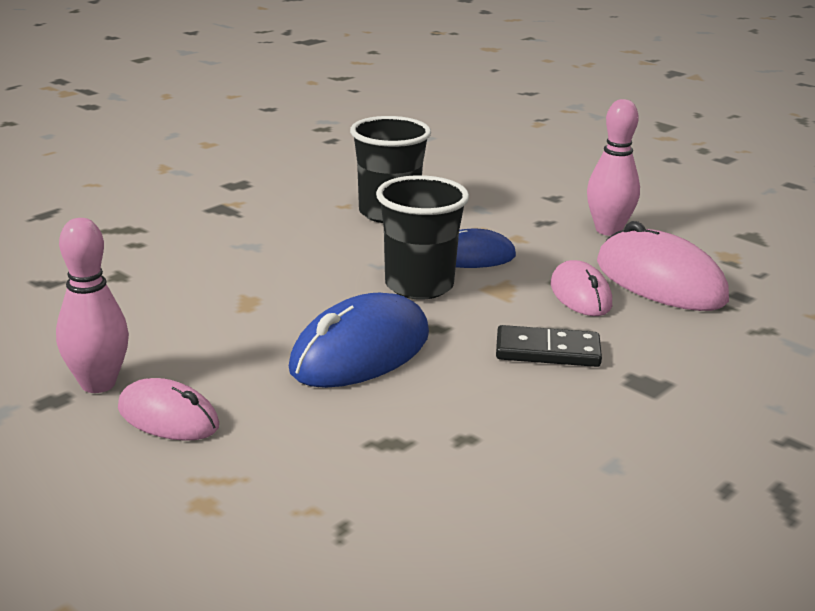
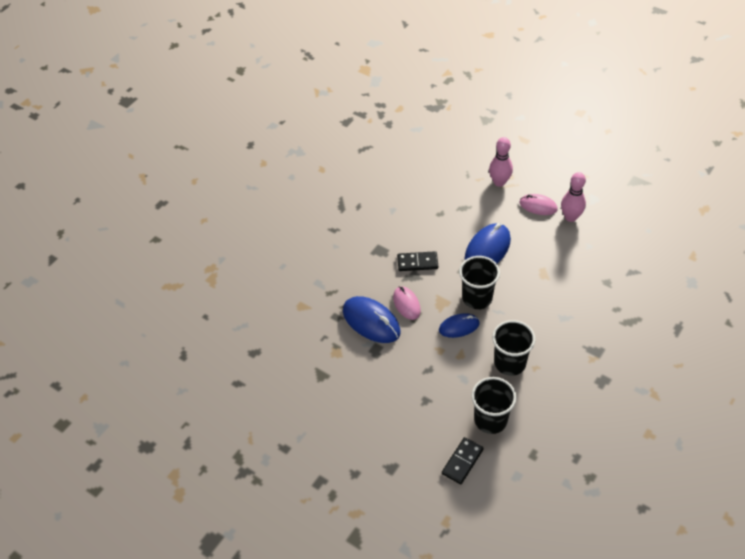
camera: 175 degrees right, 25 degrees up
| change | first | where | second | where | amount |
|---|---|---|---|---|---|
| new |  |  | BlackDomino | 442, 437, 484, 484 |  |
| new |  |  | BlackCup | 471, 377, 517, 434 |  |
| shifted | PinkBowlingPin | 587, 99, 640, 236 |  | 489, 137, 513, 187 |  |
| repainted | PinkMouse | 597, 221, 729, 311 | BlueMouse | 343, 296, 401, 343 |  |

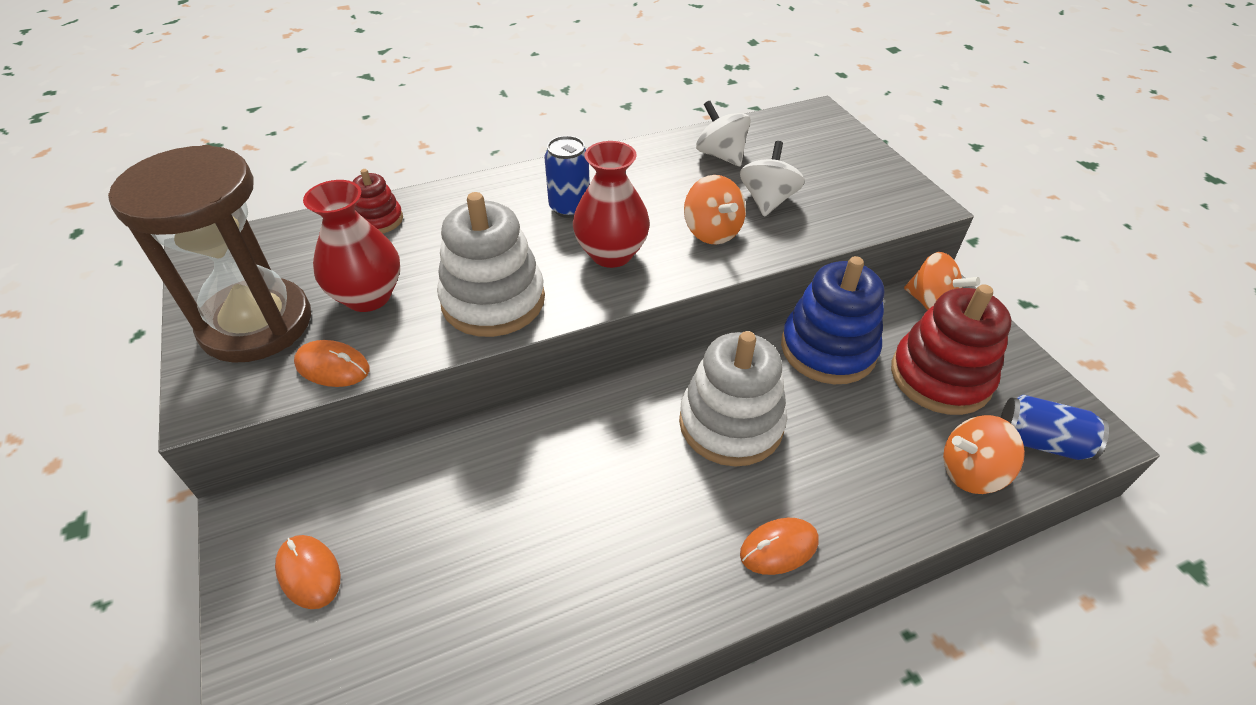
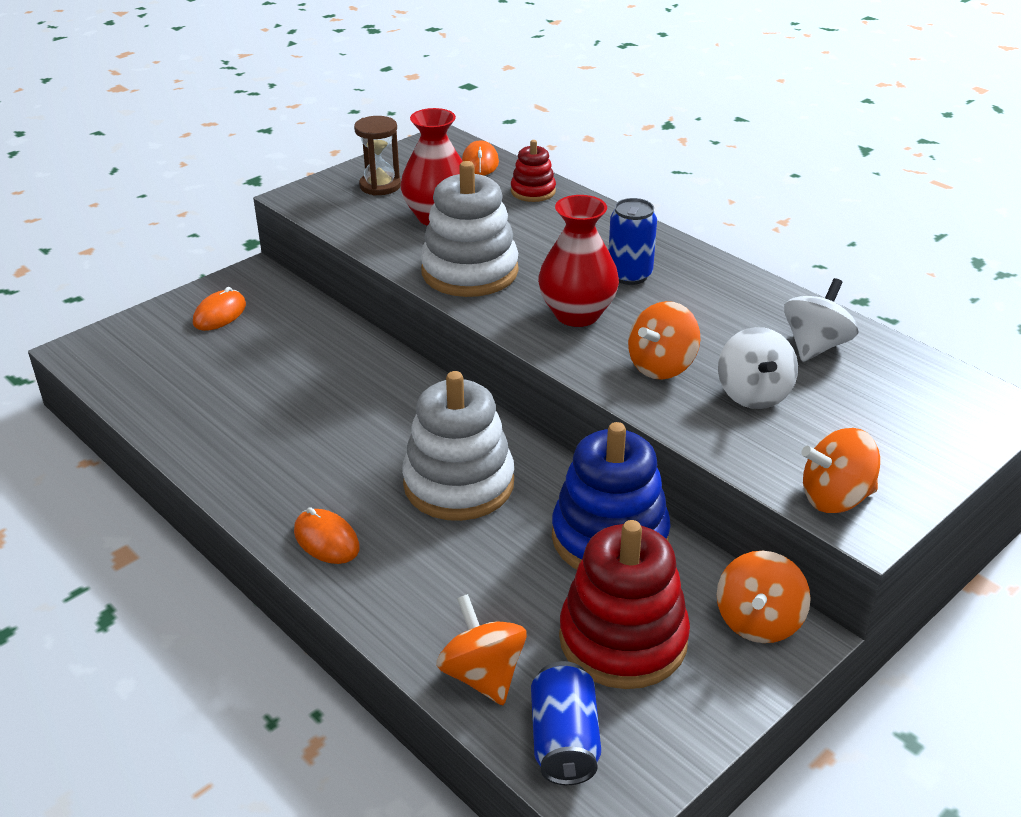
camera: 70 degrees right, 10 degrees down
| change | first | where | second | where | amount |
|---|---|---|---|---|---|
| new |  |  | OrangeSpinningTop | 801, 428, 880, 513 |  |
| shifted | OrangeMouse | 294, 340, 369, 387 |  | 462, 140, 499, 175 |  |
| rotated | WhiteSpinningTop | 740, 141, 805, 217 |  | 718, 327, 798, 409 | 90 degrees clockwise |
| scaled | BrownHourglass | 108, 145, 311, 363 |  | 354, 116, 401, 195 | x0.48 |

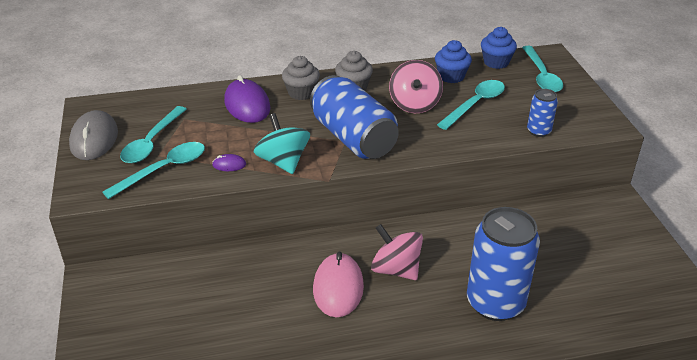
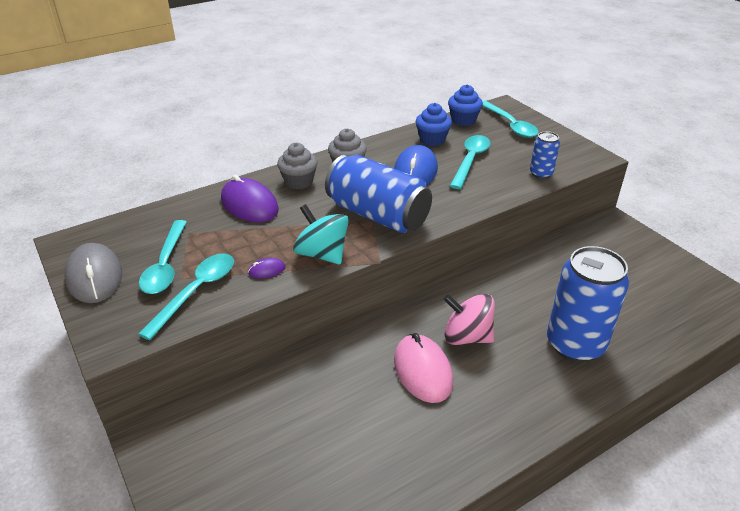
camera: 20 degrees left, 0 degrees up
| change | first | where | second | where | amount |
|---|---|---|---|---|---|
| swapped | PinkSpinningTop | 389, 60, 443, 113 | BlueMouse | 394, 145, 438, 185 |  |

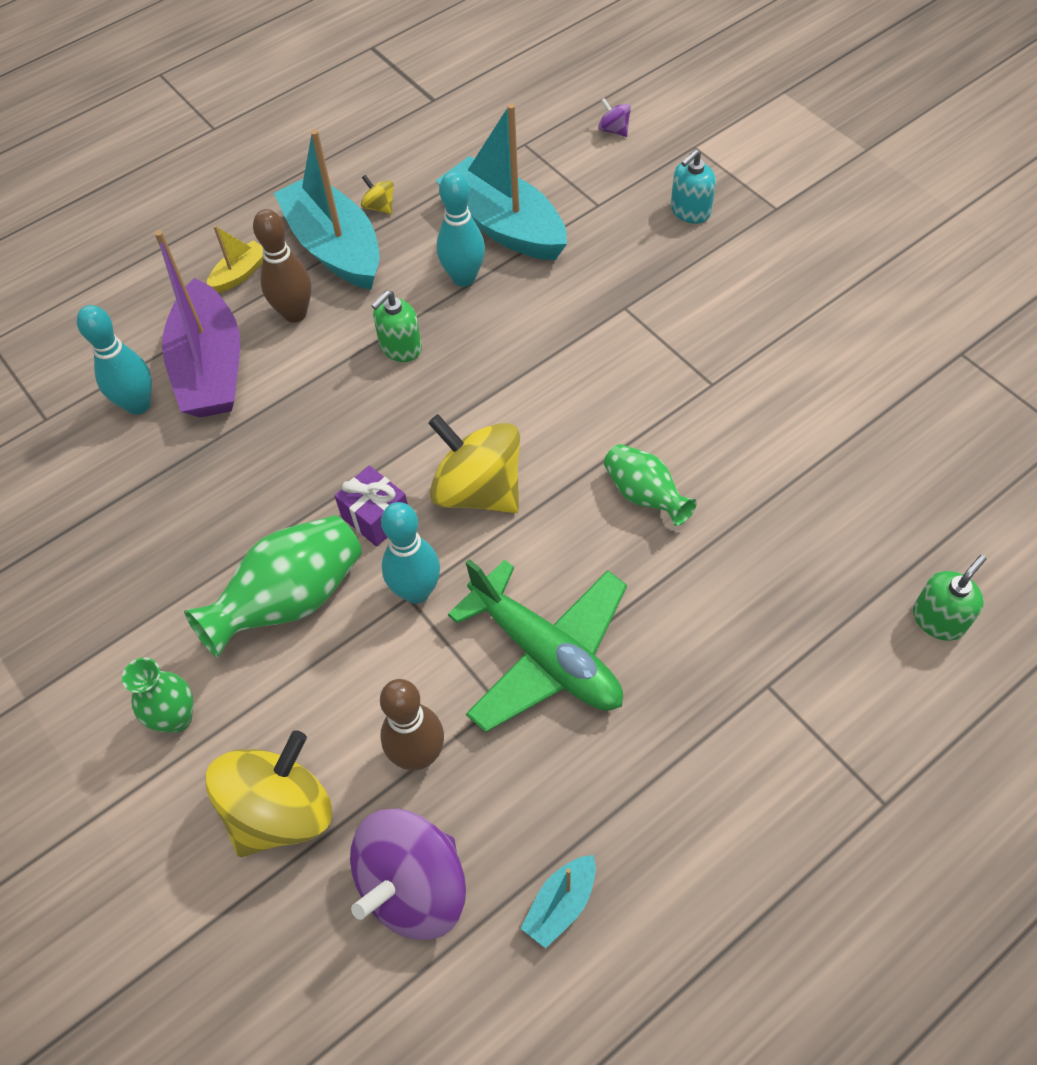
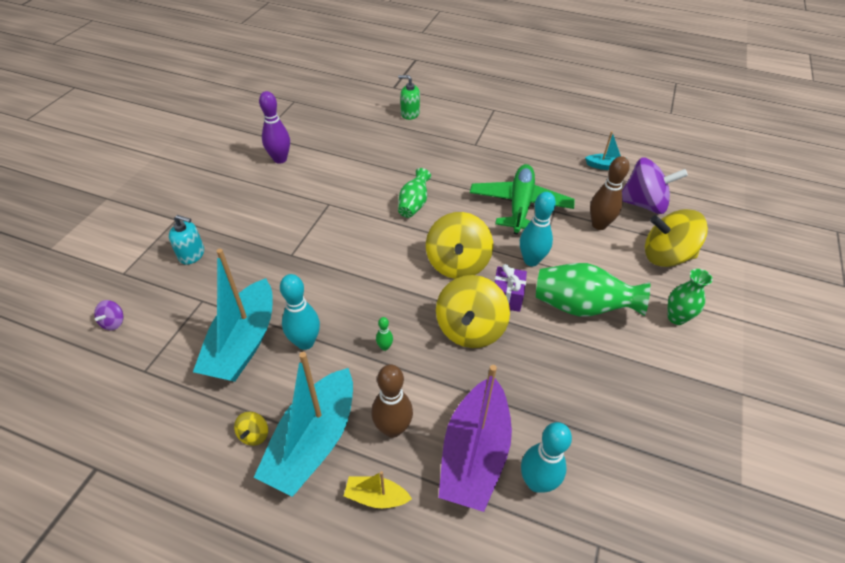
camera: 125 degrees left, 10 degrees down
| change | first | where | second | where | amount |
|---|---|---|---|---|---|
| new |  |  | PurpleBowlingPin | 259, 91, 290, 164 |  |
| new |  |  | YellowSpinningTop | 436, 275, 510, 348 |  |
| swapped | GreenSoapDispenser | 371, 290, 422, 362 | GreenBowlingPin | 376, 317, 393, 351 |  |
| rotated | PurpleBoat | 154, 230, 240, 418 |  | 438, 365, 512, 512 | 150 degrees clockwise |

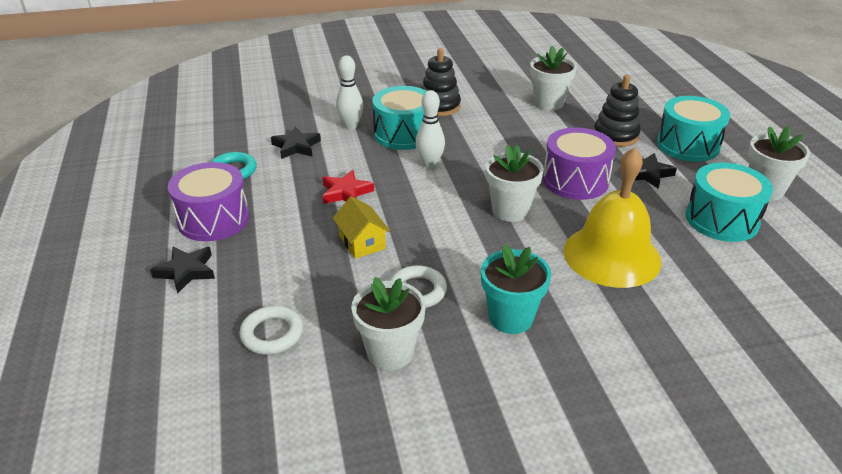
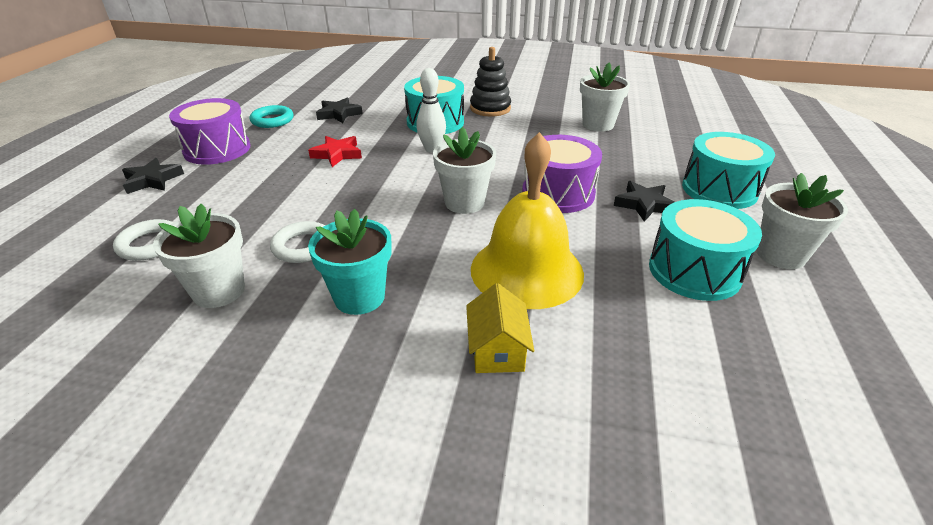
camera: 25 degrees right, 0 degrees up
| change | first | where | second | where | amount |
|---|---|---|---|---|---|
| gone | WhiteBowlingPin | 336, 55, 363, 129 |  |  |  |
| gone | BlackStackingToy | 594, 75, 641, 147 |  |  |  |
| shifted | YellowHouse | 333, 196, 390, 259 |  | 466, 283, 534, 373 |  |

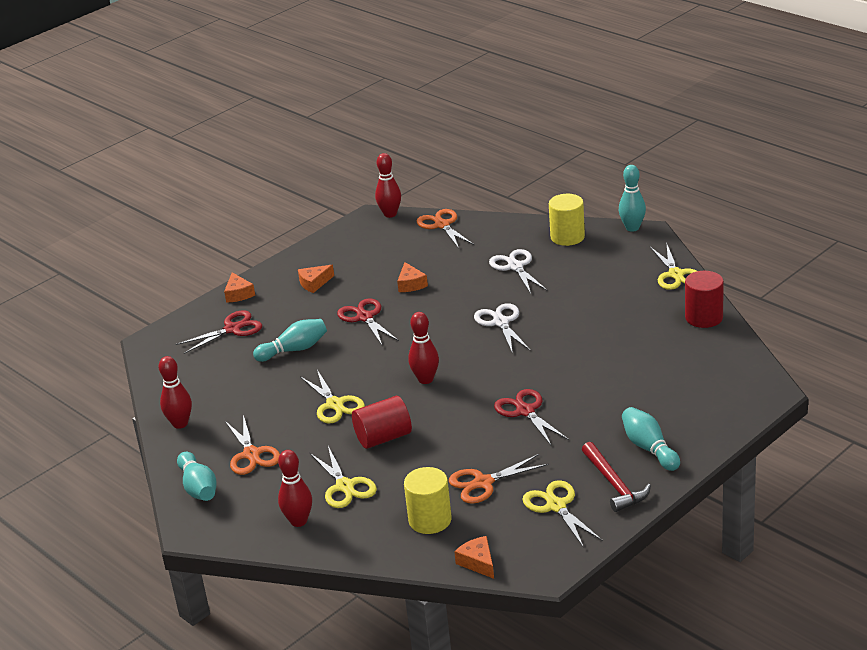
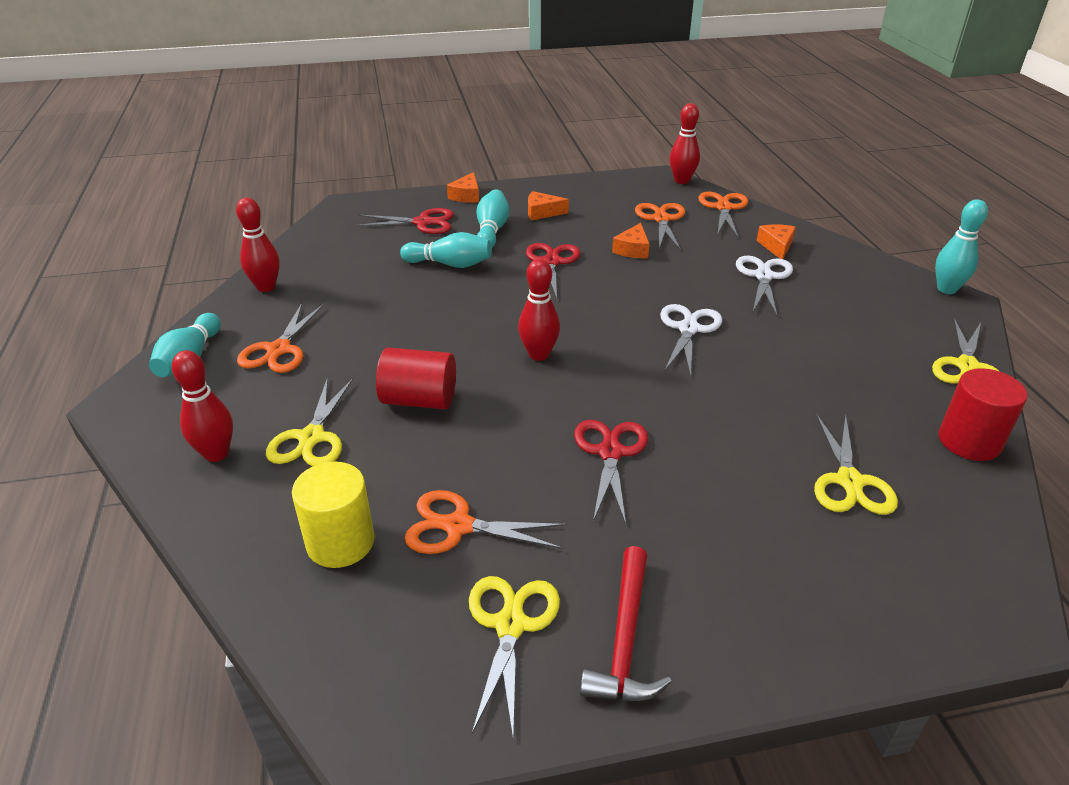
camera: 30 degrees right, 5 degrees up
| change | first | where | second | where | amount |
|---|---|---|---|---|---|
| gone | YellowCylinder | 549, 194, 585, 246 |  |  |  |
| new |  |  | OrangeScissors | 635, 203, 685, 251 |  |
| shifted | YellowScissors | 300, 370, 365, 424 |  | 814, 414, 898, 515 |  |
| shifted | OrangeCheese | 454, 536, 494, 579 |  | 756, 224, 796, 259 |  |
| shifted | TurquoiseBowlingPin | 622, 407, 680, 471 |  | 476, 189, 509, 248 |  |

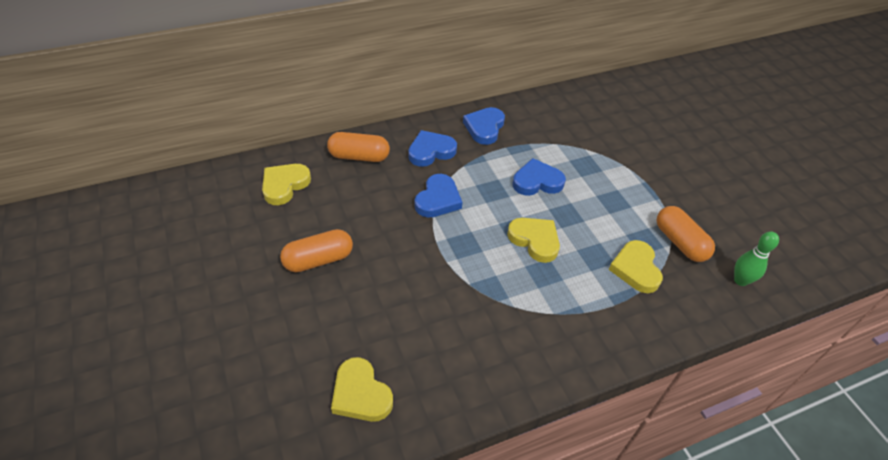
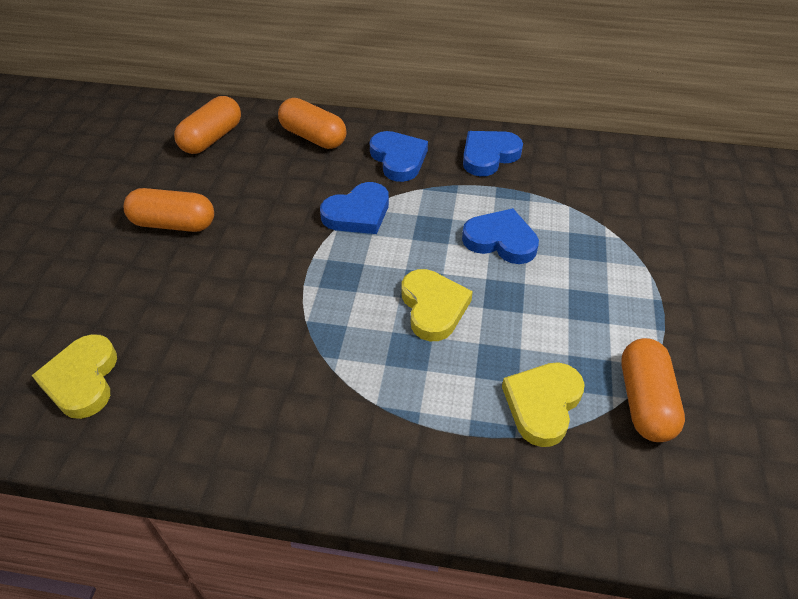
camera: 35 degrees right, 0 degrees up
| change | first | where | second | where | amount |
|---|---|---|---|---|---|
| gone | GreenBowlingPin | 734, 231, 779, 286 |  |  |  |
| swapped | YellowHeart | 262, 164, 311, 205 | OrangeCapsule | 174, 96, 241, 154 |  |
| rotated | BlueHeart | 408, 130, 457, 167 |  | 369, 131, 428, 182 | 60 degrees clockwise |

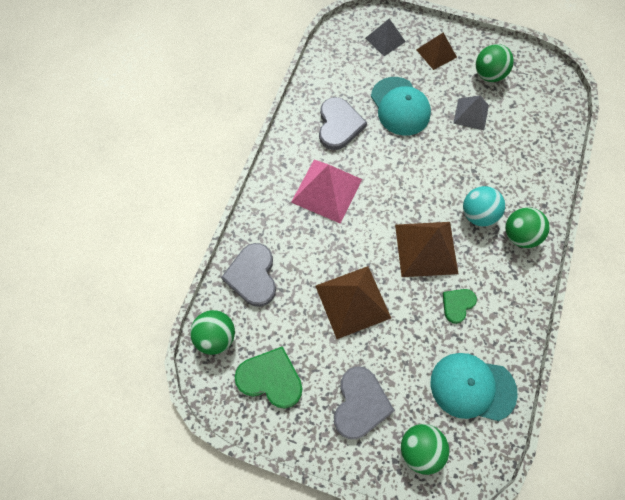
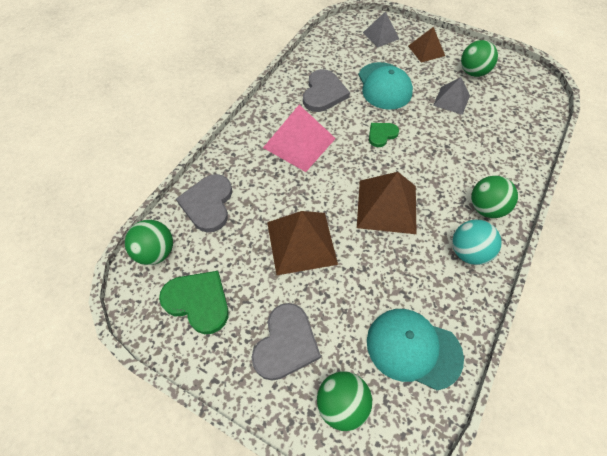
camera: 10 degrees right, 10 degrees down
| change | first | where | second | where | amount |
|---|---|---|---|---|---|
| shifted | GreenHeart | 443, 289, 477, 324 |  | 369, 123, 399, 147 |  |
| shifted | TurquoiseBall | 463, 186, 505, 227 |  | 452, 220, 501, 265 |  |

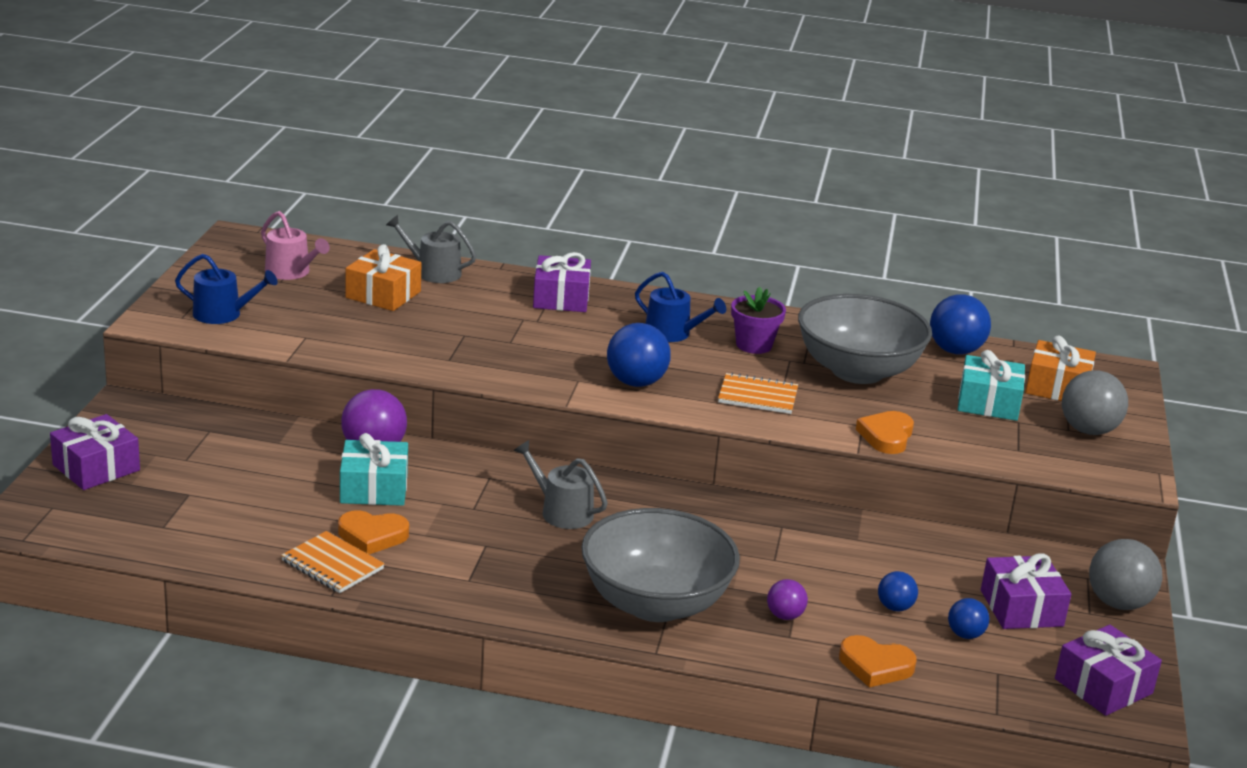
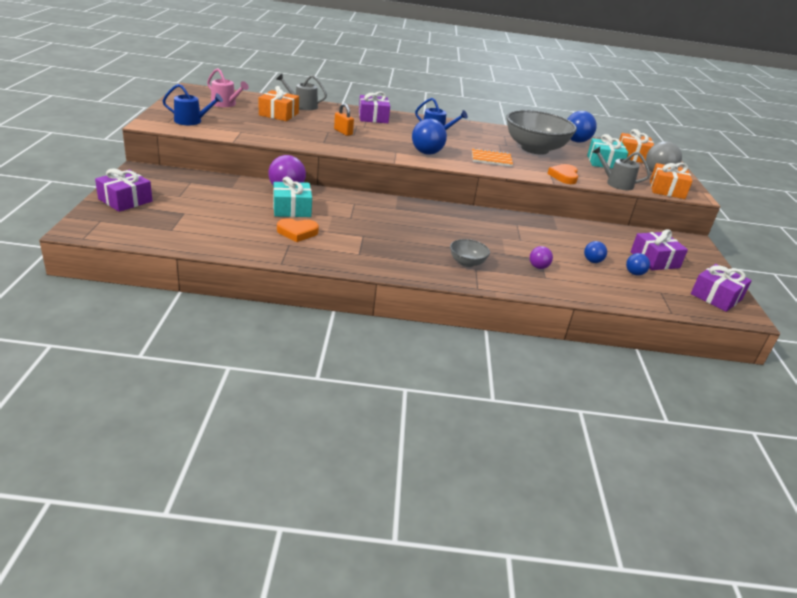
camera: 10 degrees left, 5 degrees up
| change | first | where | second | where | amount |
|---|---|---|---|---|---|
| gone | OrangeNotebook | 281, 531, 385, 593 |  |  |  |
| gone | PurpleFlowerPot | 731, 287, 786, 354 |  |  |  |
| gone | OrangeHeart | 839, 635, 917, 687 |  |  |  |
| gone | GreyBall | 1089, 539, 1162, 610 |  |  |  |
| new |  |  | OrangePadlock | 334, 103, 354, 136 |  |
| new |  |  | OrangeGift | 650, 163, 692, 199 |  |
| shifted | GreyWateringCan | 514, 440, 608, 529 |  | 592, 147, 650, 190 |  |
| scaled | GreyBowl | 581, 508, 740, 622 |  | 450, 239, 490, 267 | x0.45 |

